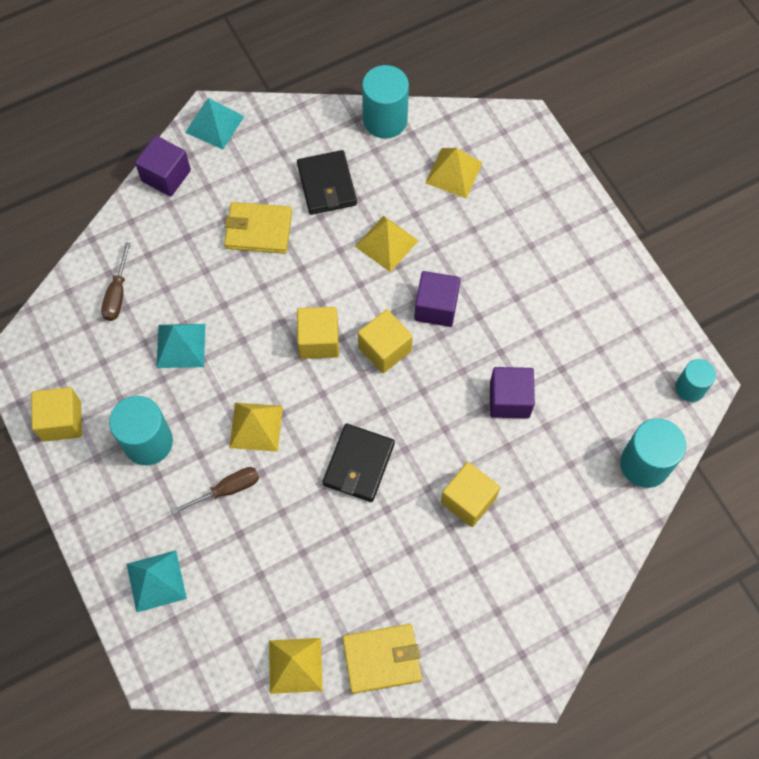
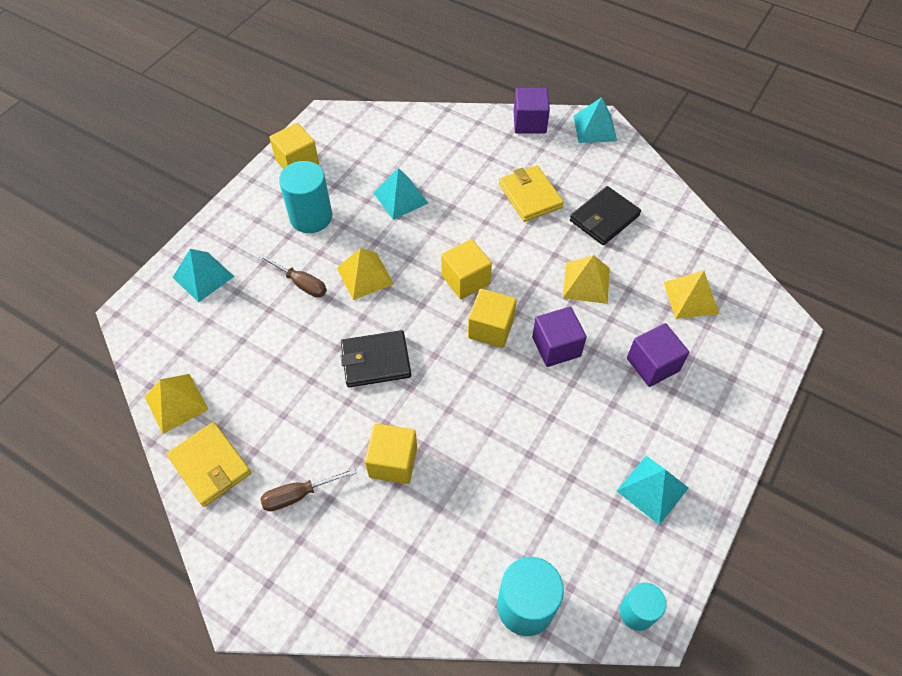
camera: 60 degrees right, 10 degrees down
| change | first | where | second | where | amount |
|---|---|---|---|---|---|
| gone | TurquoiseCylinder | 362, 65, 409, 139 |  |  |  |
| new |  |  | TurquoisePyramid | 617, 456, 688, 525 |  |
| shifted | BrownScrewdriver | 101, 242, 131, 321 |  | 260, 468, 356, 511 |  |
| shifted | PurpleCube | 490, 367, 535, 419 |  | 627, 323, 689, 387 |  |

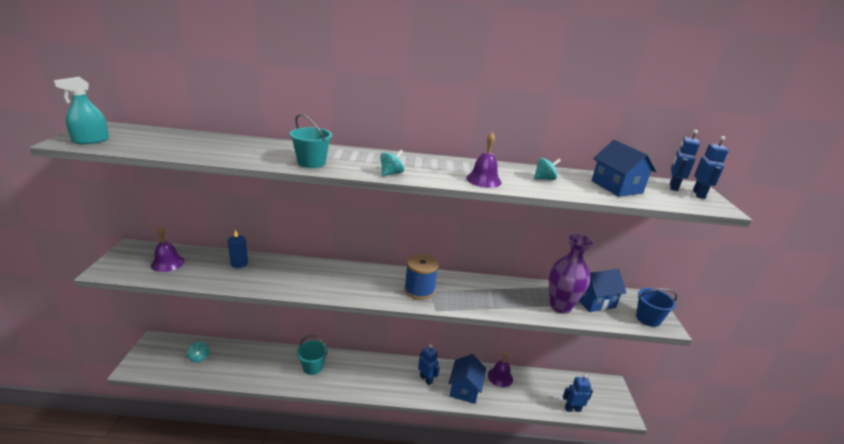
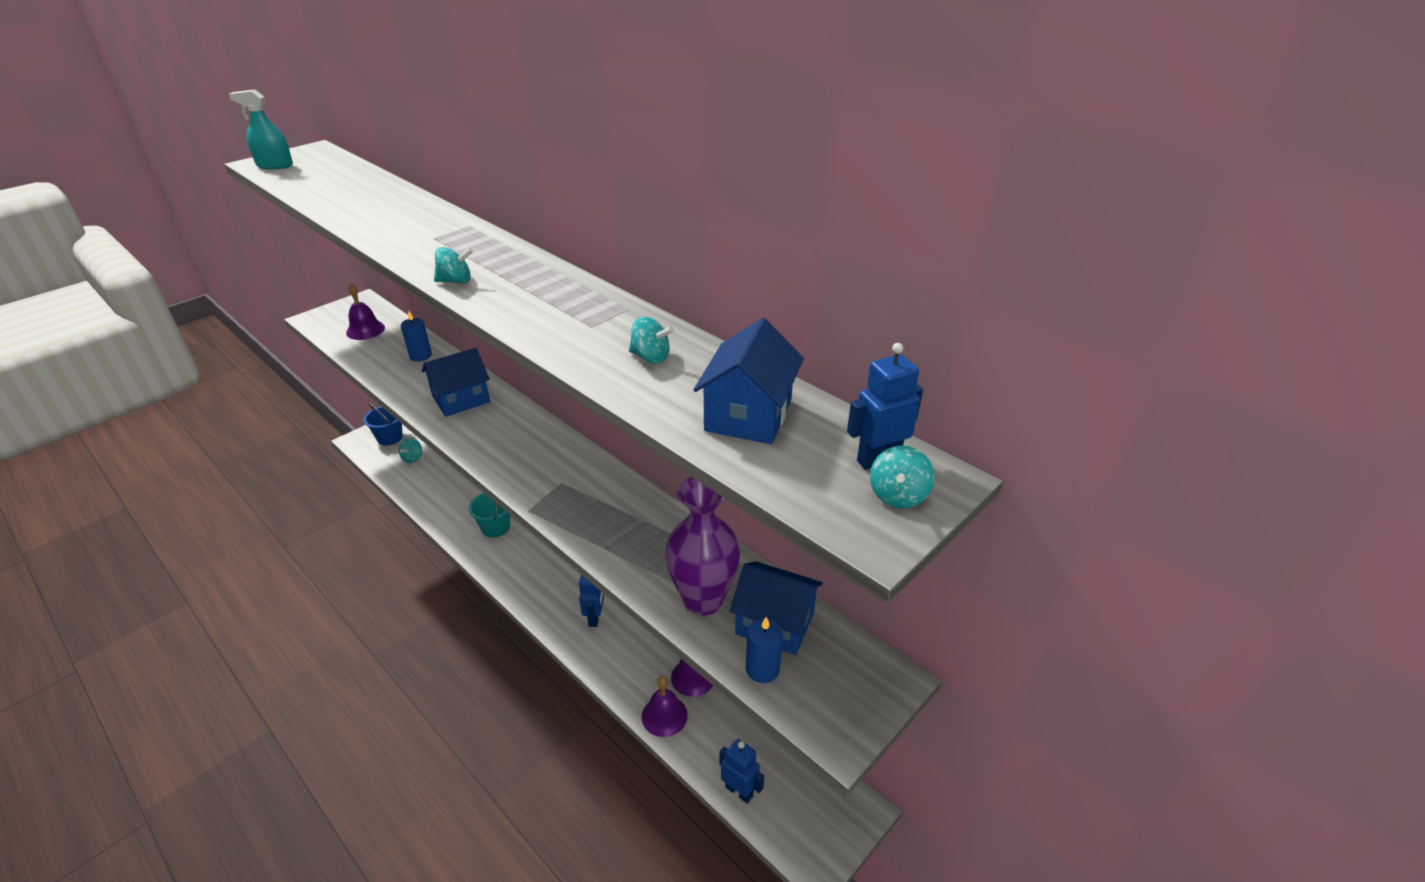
camera: 45 degrees right, 10 degrees up
| change | first | where | second | where | amount |
|---|---|---|---|---|---|
| gone | TurquoiseBucket | 289, 114, 332, 168 |  |  |  |
| gone | BlueSpool | 404, 254, 439, 300 |  |  |  |
| new |  |  | BlueCandle | 746, 617, 783, 683 |  |
| shifted | BlueHouse | 448, 354, 486, 404 |  | 422, 348, 490, 417 |  |
| shifted | PurpleBell | 466, 132, 501, 188 |  | 642, 676, 688, 737 |  |
| shifted | BlueBucket | 636, 288, 677, 327 |  | 364, 402, 403, 446 |  |
| swapped | BlueRobot | 693, 136, 729, 199 | TurquoiseSpinningTop | 870, 445, 935, 508 |  |

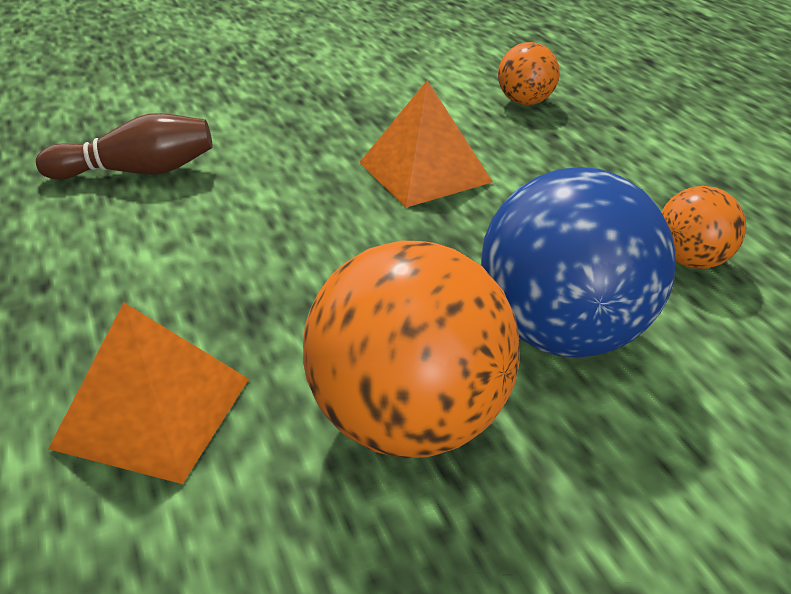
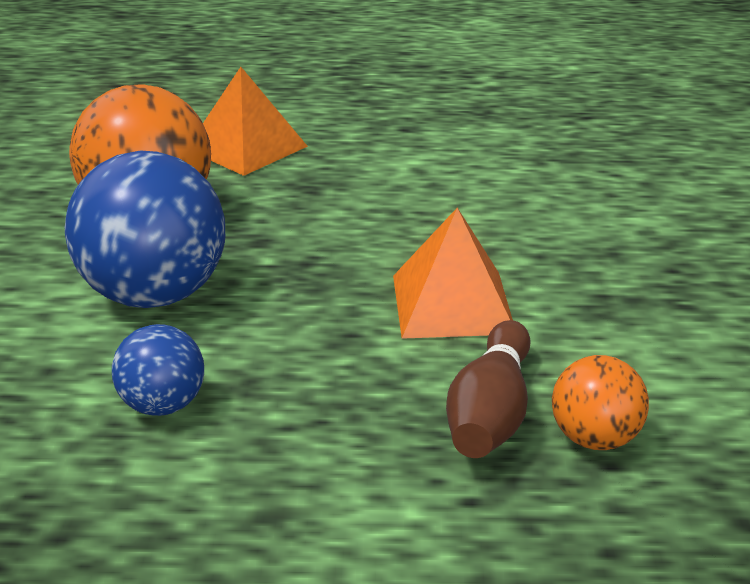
camera: 115 degrees right, 5 degrees down
| change | first | where | second | where | amount |
|---|---|---|---|---|---|
| shifted | BrownBowlingPin | 36, 113, 213, 180 |  | 446, 320, 531, 458 |  |
| repainted | OrangeBall | 661, 186, 746, 269 | BlueBall | 112, 324, 204, 416 |  |

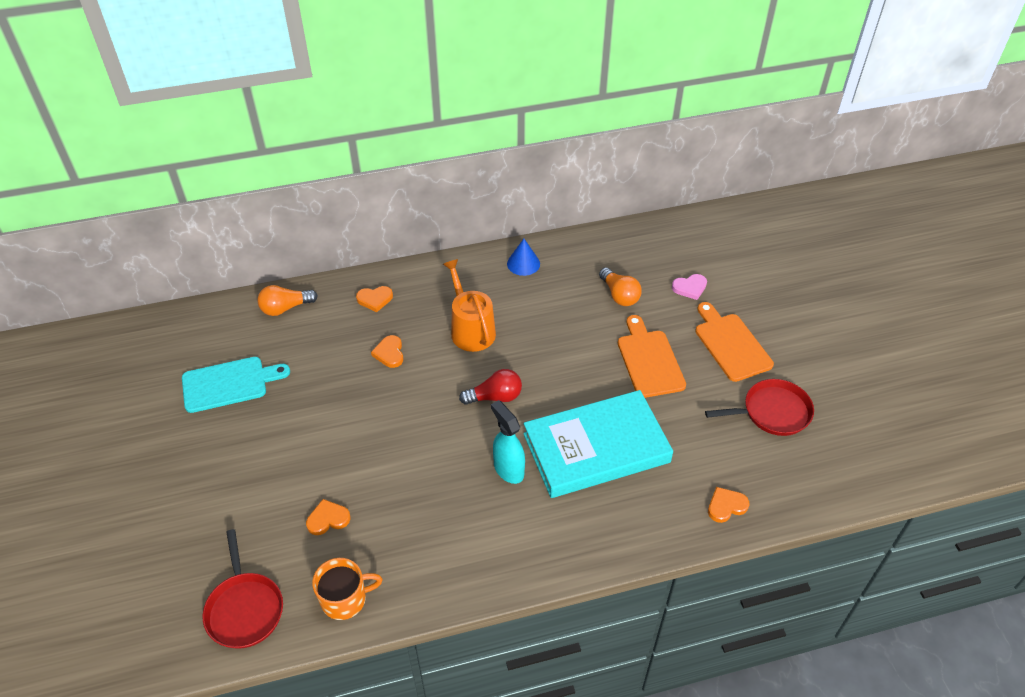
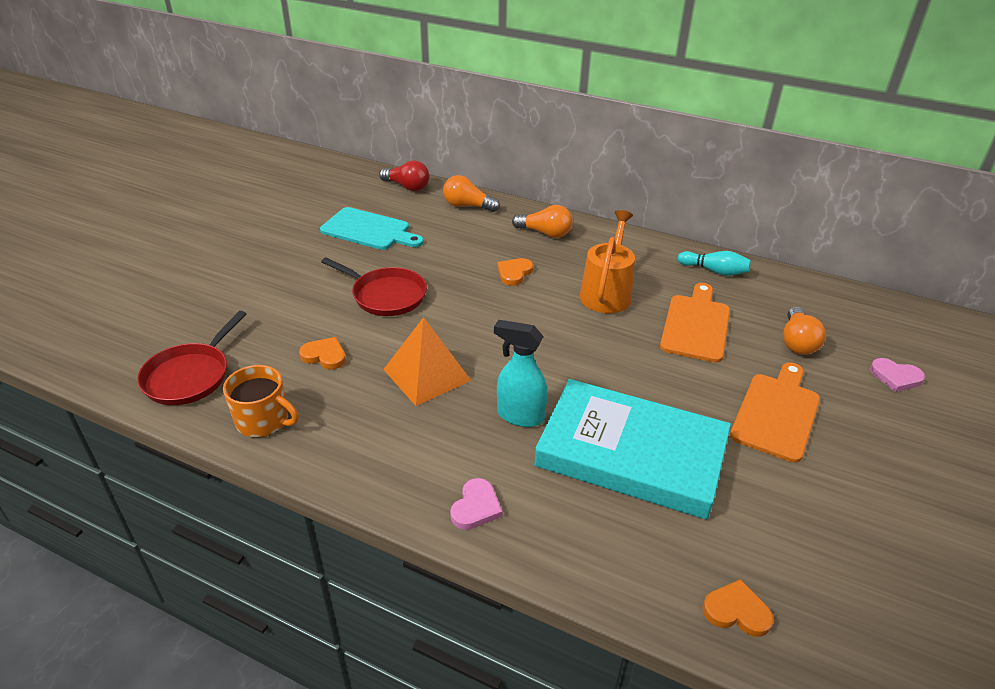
camera: 40 degrees right, 10 degrees down
| change | first | where | second | where | amount |
|---|---|---|---|---|---|
| new |  |  | OrangePyramid | 383, 317, 471, 406 |  |
| new |  |  | PinkHeart | 450, 478, 503, 530 |  |
| shifted | RedLightBulb | 459, 369, 522, 405 |  | 379, 160, 429, 191 |  |
| shifted | OrangeCuttingBoard | 695, 302, 774, 382 |  | 660, 283, 730, 363 |  |
| shifted | RedPan | 705, 379, 814, 436 |  | 321, 258, 427, 316 |  |
| swapped | OrangeHeart | 356, 286, 393, 312 | OrangeLightBulb | 512, 205, 573, 238 |  |
| swapped | BlueCone | 507, 239, 540, 276 | TurquoiseBowlingPin | 678, 251, 751, 276 |  |
| rotated | TurquoiseSprayBottle | 491, 400, 525, 484 |  | 494, 320, 548, 427 | 75 degrees counterclockwise |

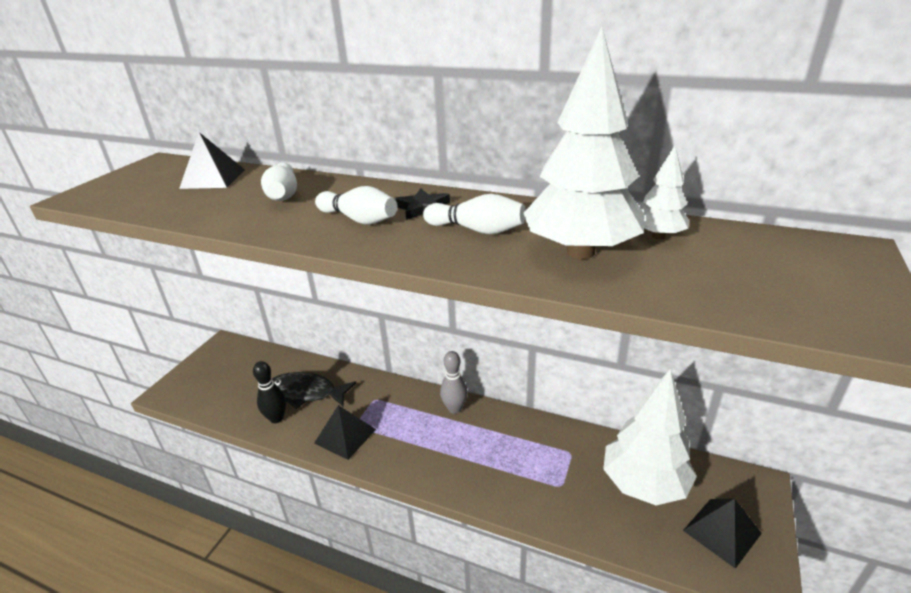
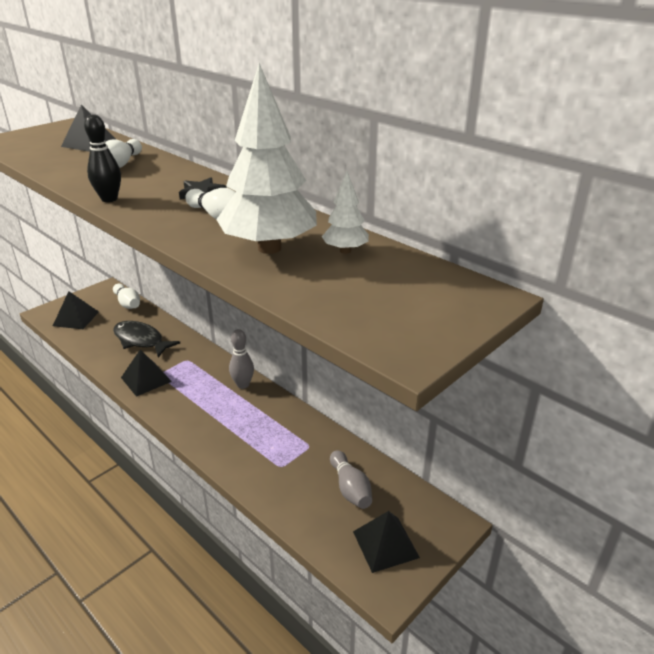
camera: 20 degrees right, 0 degrees up
| change | first | where | second | where | amount |
|---|---|---|---|---|---|
| new |  |  | BlackPyramid | 53, 291, 99, 329 |  |
| shifted | BlackBowlingPin | 253, 361, 286, 423 |  | 84, 114, 121, 202 |  |
| shifted | WhiteBowlingPin | 315, 186, 397, 225 |  | 113, 284, 140, 309 |  |
| swapped | WhiteTree | 603, 369, 697, 505 | GreyBowlingPin | 330, 450, 372, 509 |  |

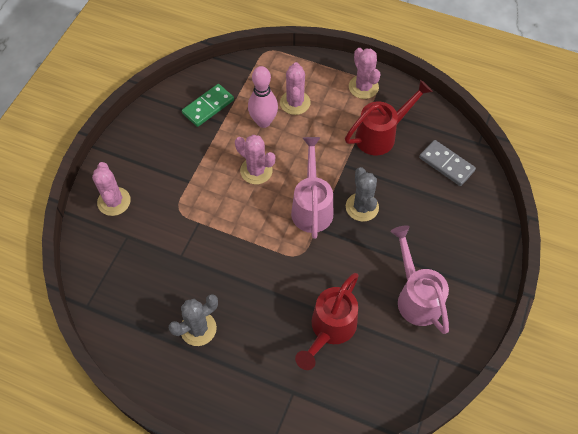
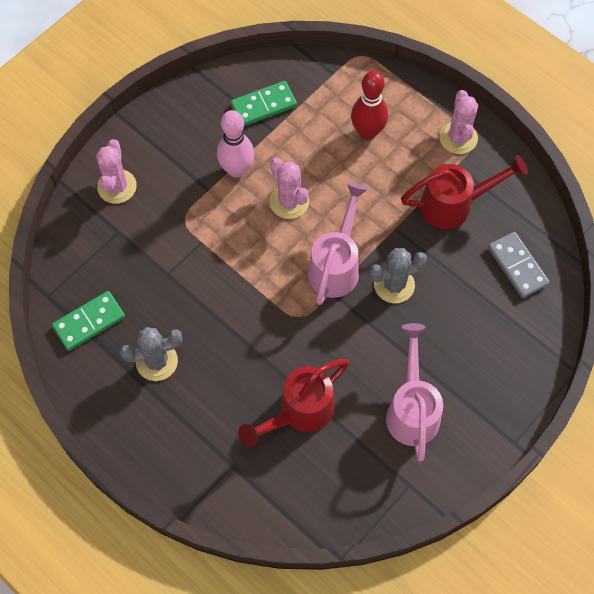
camera: 20 degrees right, 5 degrees up
| change | first | where | second | where | amount |
|---|---|---|---|---|---|
| new |  |  | GreenDomino | 52, 291, 125, 351 |  |
| shifted | PinkBowlingPin | 248, 66, 278, 128 |  | 217, 110, 254, 178 |  |
| swapped | PinkCactus | 280, 62, 311, 115 | RedBowlingPin | 351, 71, 388, 140 |  |
| rotated | GreyCactus | 346, 167, 379, 222 |  | 369, 248, 427, 303 | 60 degrees clockwise |

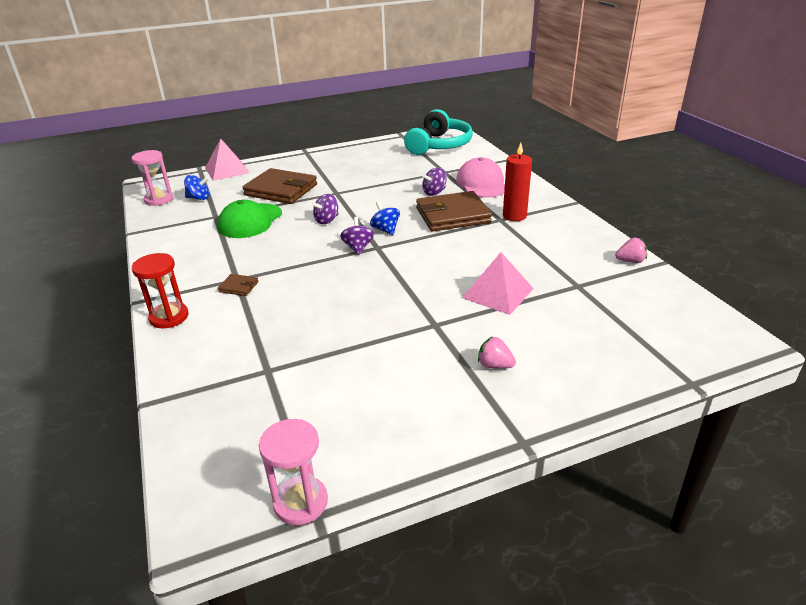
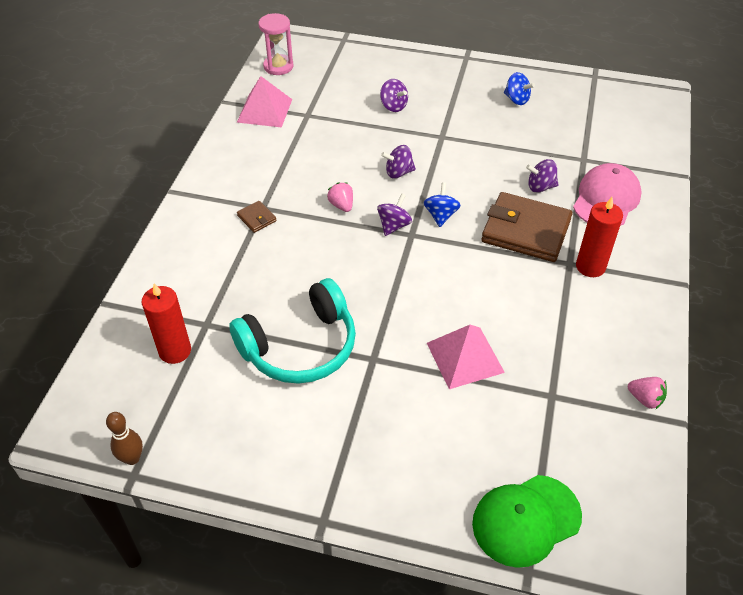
camera: 35 degrees right, 15 degrees up
| change | first | where | second | where | amount |
|---|---|---|---|---|---|
| gone | RedHourglass | 132, 253, 189, 328 |  |  |  |
| new |  |  | RedCandle | 142, 283, 191, 364 |  |
| shifted | BlueSpinningTop | 184, 175, 209, 200 |  | 504, 72, 535, 105 |  |
| shifted | PinkPyramid | 205, 138, 250, 181 |  | 237, 76, 292, 127 |  |
| shifted | GreenCap | 218, 200, 282, 238 |  | 472, 475, 582, 568 |  |
| shifted | TurquoiseHeadphones | 404, 109, 473, 155 |  | 229, 278, 356, 384 |  |
| shifted | PinkStrawberry | 478, 336, 516, 369 |  | 327, 182, 353, 212 |  |
| swapped | BrownWallet | 242, 168, 317, 204 | PurpleSpinningTop | 380, 79, 408, 112 |  |
| swapped | PinkHourglass | 259, 419, 328, 525 | BrownBowlingPin | 106, 412, 143, 465 |  |

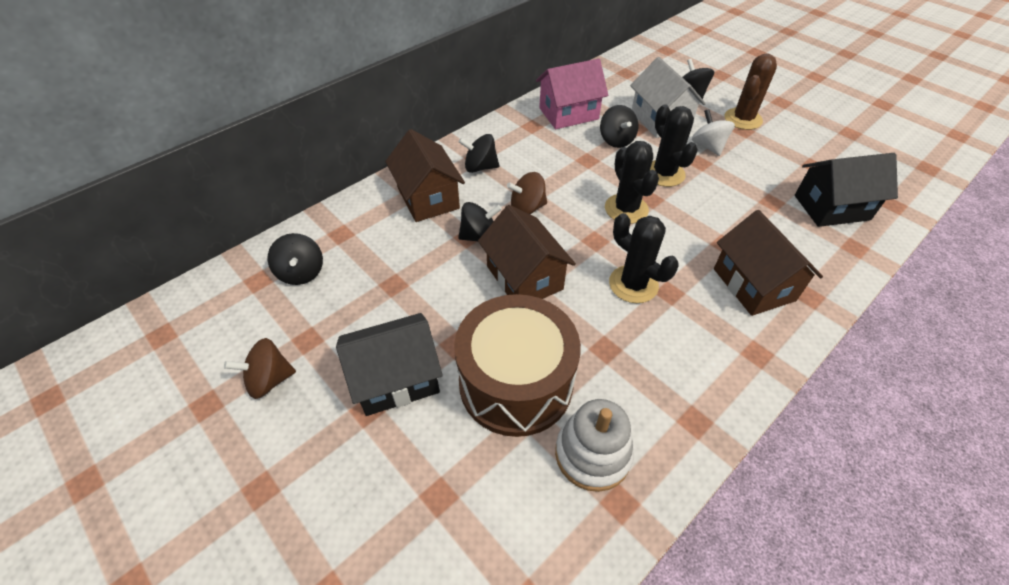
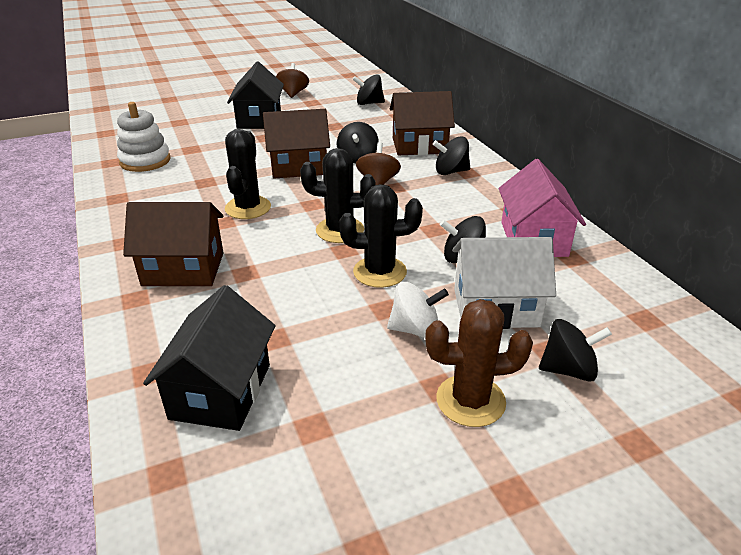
camera: 110 degrees right, 15 degrees down
| change | first | where | second | where | amount |
|---|---|---|---|---|---|
| gone | BrownDrum | 454, 294, 581, 437 |  |  |  |
| rotated | BlackSpinningTop | 459, 134, 499, 173 |  | 433, 136, 470, 175 | 120 degrees counterclockwise |
| rotated | BlackCactus | 609, 213, 679, 303 |  | 225, 129, 271, 219 | 60 degrees counterclockwise |
| rotated | BrownCactus | 725, 54, 777, 130 |  | 425, 299, 533, 427 | 60 degrees counterclockwise |

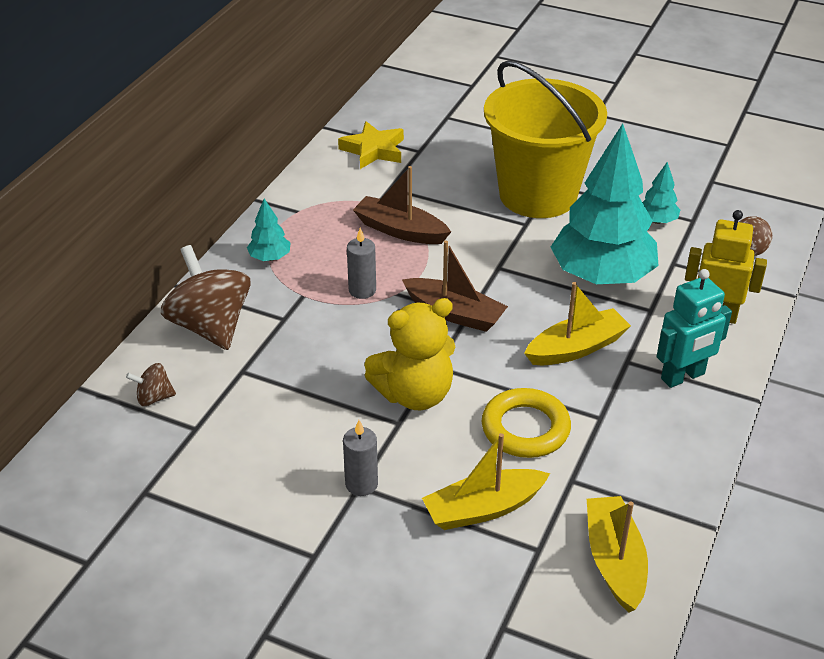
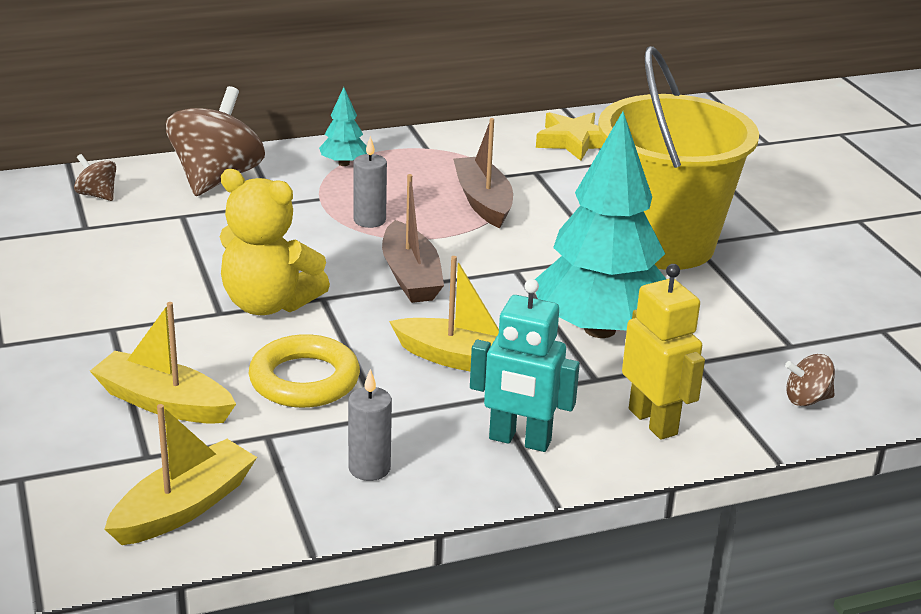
camera: 45 degrees right, 10 degrees down
| change | first | where | second | where | amount |
|---|---|---|---|---|---|
| gone | TurquoiseTree | 642, 162, 680, 224 |  |  |  |
| shifted | GreyCandle | 343, 420, 378, 496 |  | 348, 369, 392, 481 |  |

